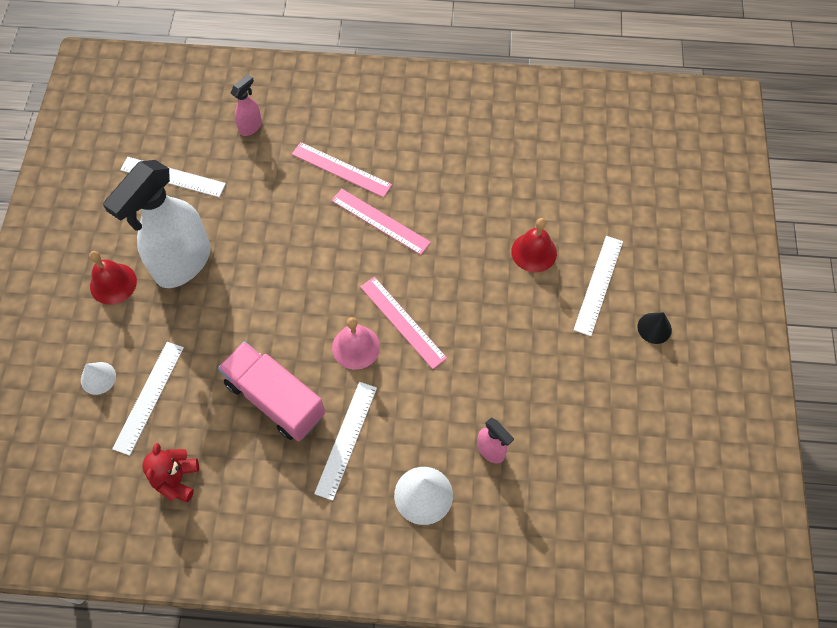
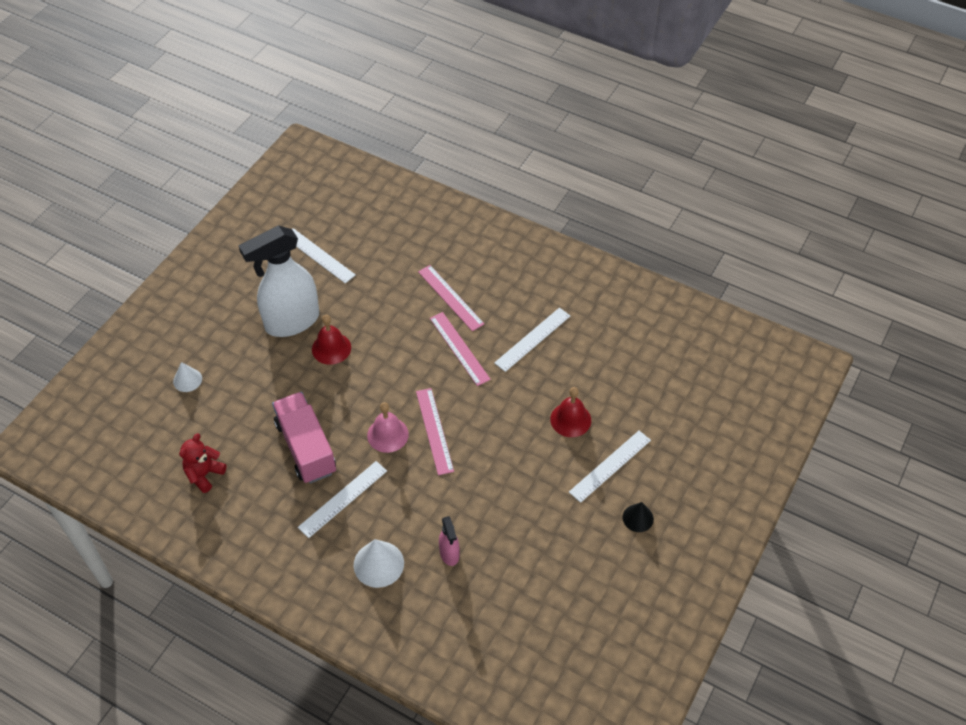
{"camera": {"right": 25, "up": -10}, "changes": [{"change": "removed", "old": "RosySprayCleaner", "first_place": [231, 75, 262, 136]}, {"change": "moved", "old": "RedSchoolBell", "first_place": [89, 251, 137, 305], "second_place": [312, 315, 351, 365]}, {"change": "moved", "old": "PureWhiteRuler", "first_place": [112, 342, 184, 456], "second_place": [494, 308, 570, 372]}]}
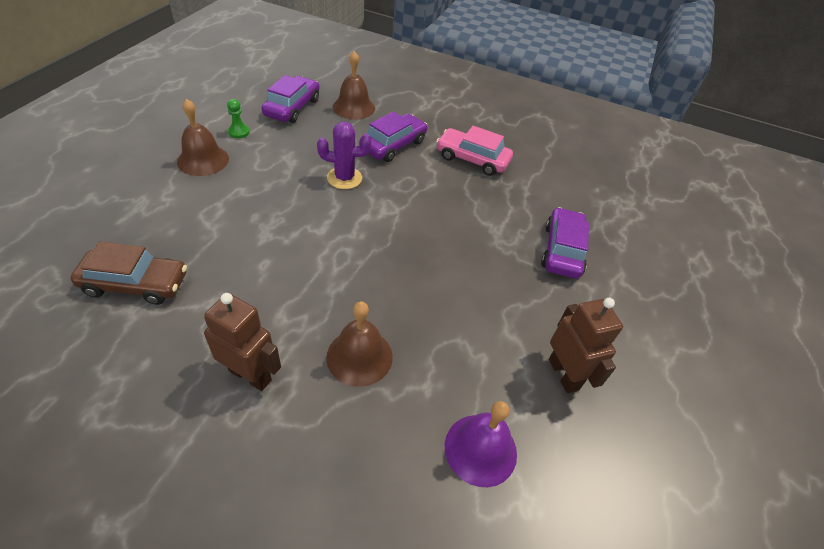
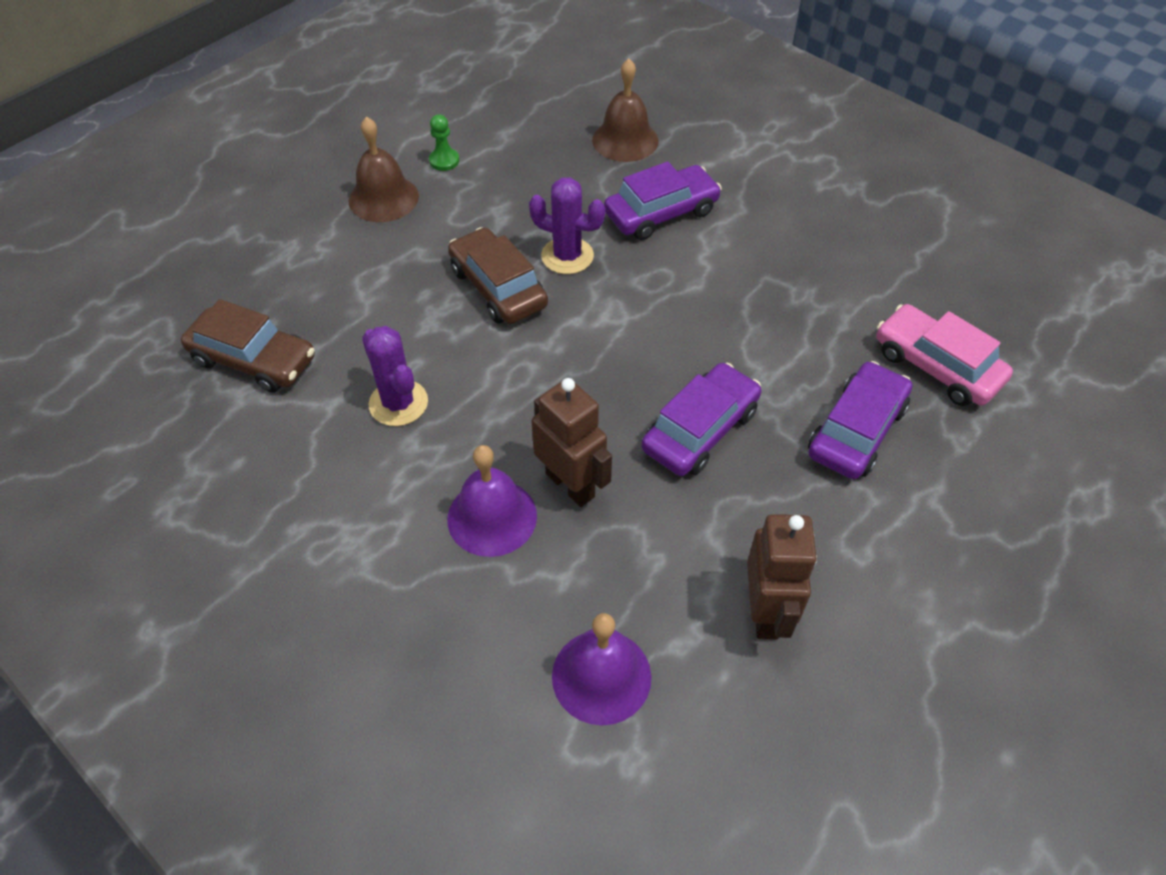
{"camera": {"right": 25, "up": 5}, "changes": [{"change": "added", "new": "PurpleSaguaroCactus", "second_place": [362, 326, 428, 426]}, {"change": "added", "new": "BrownToyCar", "second_place": [448, 227, 548, 324]}, {"change": "moved", "old": "BrownToyRobot", "first_place": [204, 293, 281, 391], "second_place": [532, 378, 612, 507]}, {"change": "moved", "old": "PurpleToyCar", "first_place": [261, 75, 320, 123], "second_place": [641, 363, 762, 476]}, {"change": "moved", "old": "RosyToyCar", "first_place": [436, 126, 513, 176], "second_place": [877, 304, 1013, 406]}, {"change": "recoloured", "old": "BrownSchoolBell", "new": "PurpleSchoolBell", "first_place": [326, 302, 393, 387], "second_place": [447, 445, 537, 557]}]}
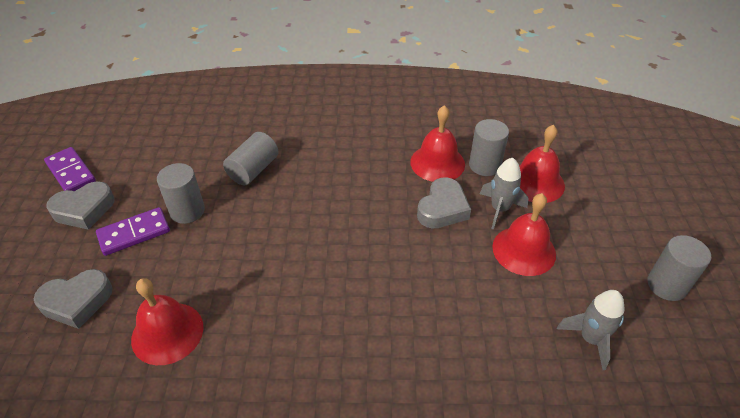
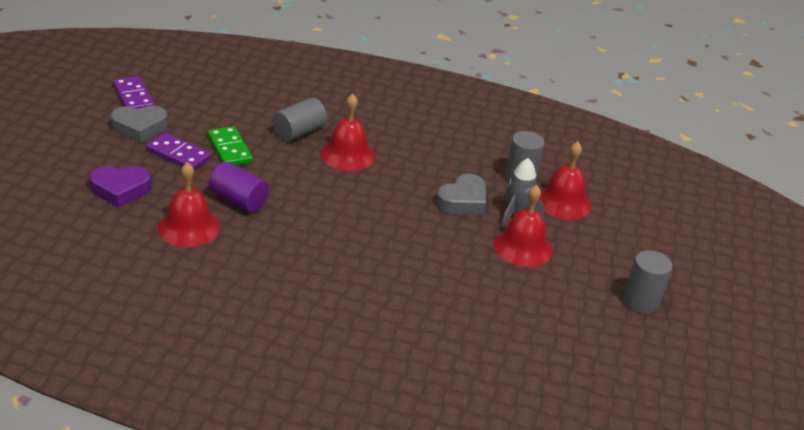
{"camera": {"right": 10, "up": -10}, "changes": [{"change": "removed", "old": "GrayRocket", "first_place": [557, 290, 625, 370]}, {"change": "added", "new": "PurpleSolidCylinder", "second_place": [209, 162, 269, 212]}, {"change": "moved", "old": "RedSchoolBell", "first_place": [410, 105, 465, 182], "second_place": [320, 94, 375, 171]}, {"change": "replaced", "old": "GraySolidCylinder", "new": "GreenDominoTile", "first_place": [157, 163, 205, 224], "second_place": [207, 126, 253, 166]}, {"change": "recoloured", "old": "GrayLoveHeart", "new": "PurpleLoveHeart", "first_place": [34, 269, 113, 329], "second_place": [89, 166, 151, 208]}, {"change": "turned", "old": "PurpleDominoTile", "first_place": [96, 207, 170, 256], "second_place": [146, 133, 211, 170], "degrees": 45}]}
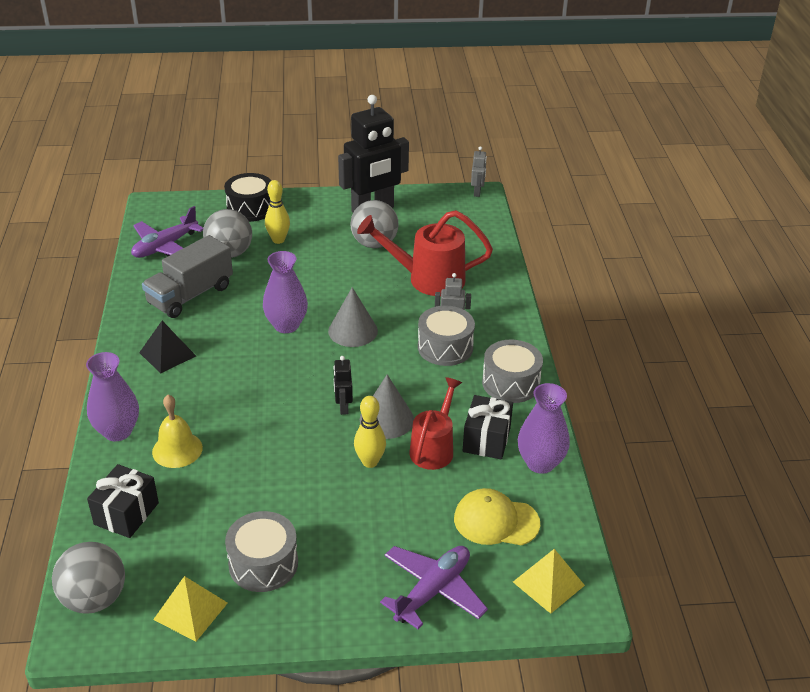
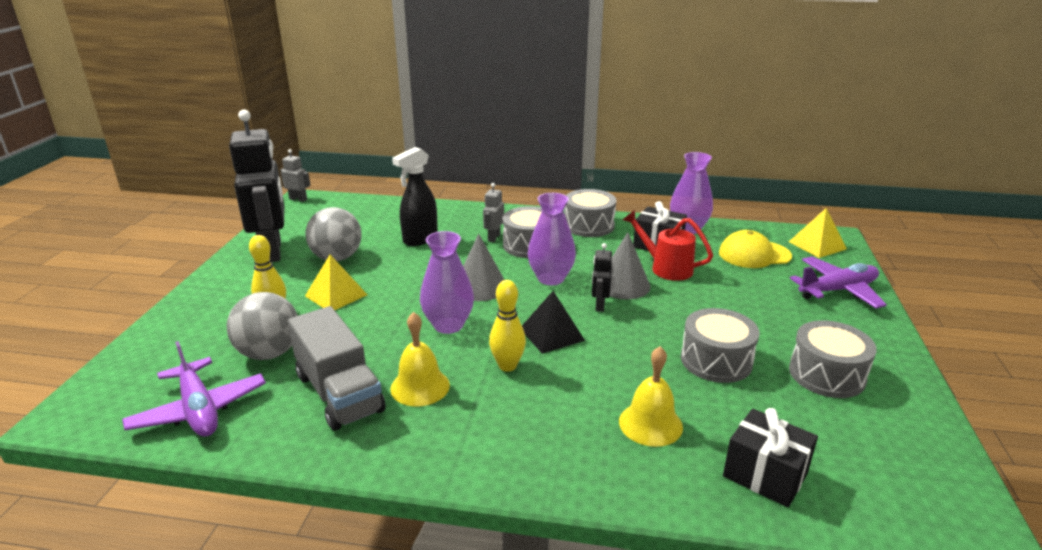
{"camera": {"right": -75, "up": -10}, "changes": [{"change": "removed", "old": "GraySphere", "first_place": [52, 542, 125, 614]}, {"change": "removed", "old": "BlackDrum", "first_place": [224, 173, 271, 222]}, {"change": "added", "new": "YellowSchoolBell", "second_place": [390, 312, 450, 406]}, {"change": "added", "new": "GrayDrum", "second_place": [681, 308, 760, 383]}, {"change": "moved", "old": "PurpleTallVase", "first_place": [86, 352, 139, 441], "second_place": [528, 193, 576, 285]}, {"change": "moved", "old": "BlackPyramidShape", "first_place": [139, 321, 196, 373], "second_place": [522, 291, 585, 354]}, {"change": "moved", "old": "YellowPyramidShape", "first_place": [153, 576, 228, 642], "second_place": [305, 255, 367, 310]}, {"change": "moved", "old": "YellowTenpin", "first_place": [354, 396, 386, 468], "second_place": [489, 280, 526, 372]}, {"change": "replaced", "old": "RedWateringCan", "new": "BlackSprayCleaner", "first_place": [357, 210, 493, 296], "second_place": [392, 147, 438, 246]}, {"change": "turned", "old": "BlackToyRobot", "first_place": [333, 356, 353, 415], "second_place": [592, 243, 612, 312], "degrees": 90}, {"change": "turned", "old": "PurpleToyPlane", "first_place": [380, 546, 488, 629], "second_place": [790, 257, 887, 308], "degrees": 105}, {"change": "turned", "old": "YellowCap", "first_place": [454, 488, 540, 545], "second_place": [719, 230, 792, 268], "degrees": 60}]}
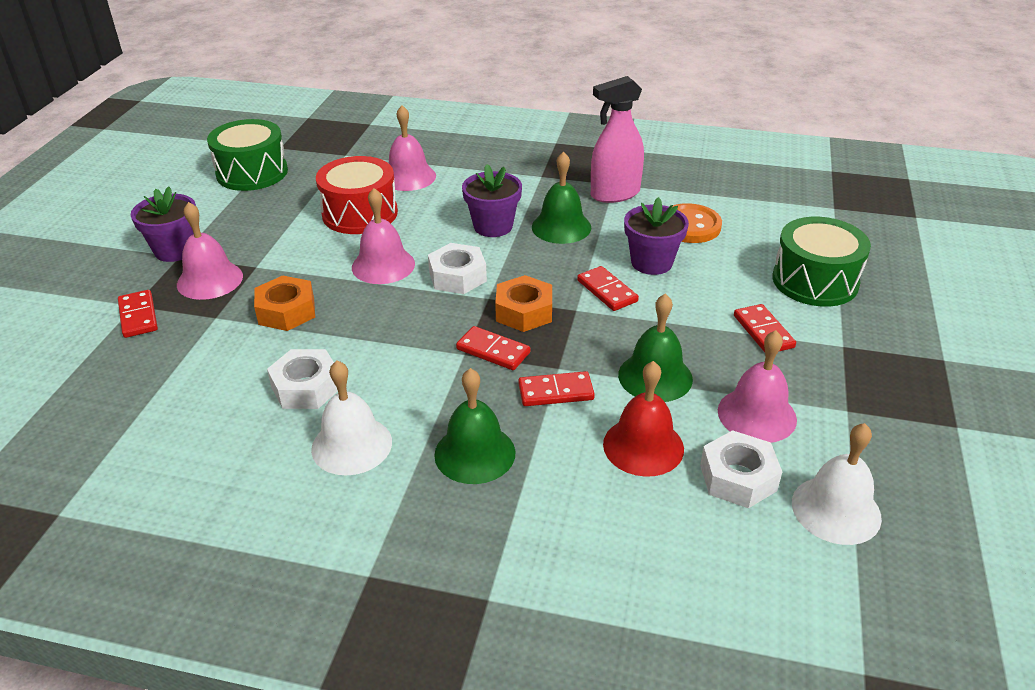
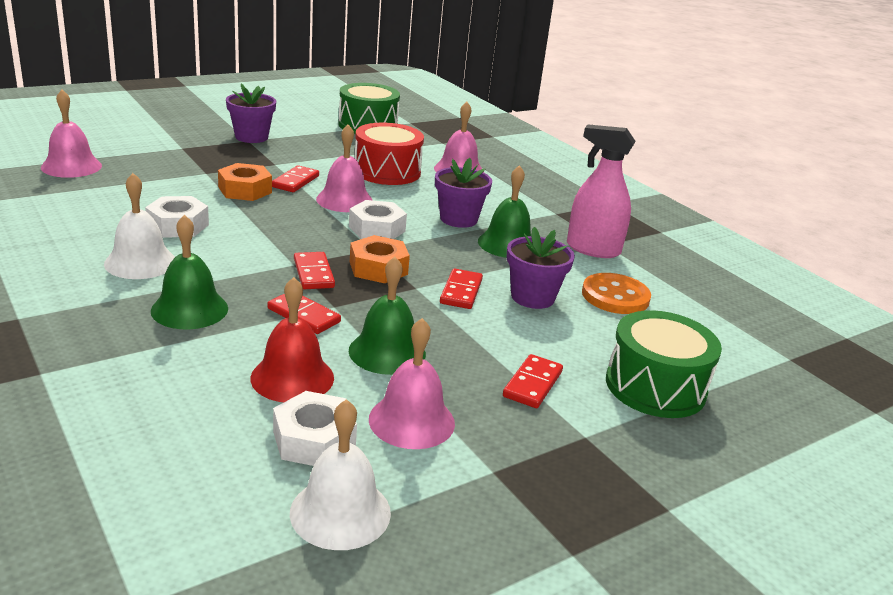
{"camera": {"right": 40, "up": -10}, "changes": [{"change": "moved", "old": "RedDominoTile", "first_place": [118, 290, 158, 338], "second_place": [272, 165, 319, 192]}, {"change": "moved", "old": "RosySchoolBell", "first_place": [177, 202, 243, 300], "second_place": [41, 90, 102, 178]}]}
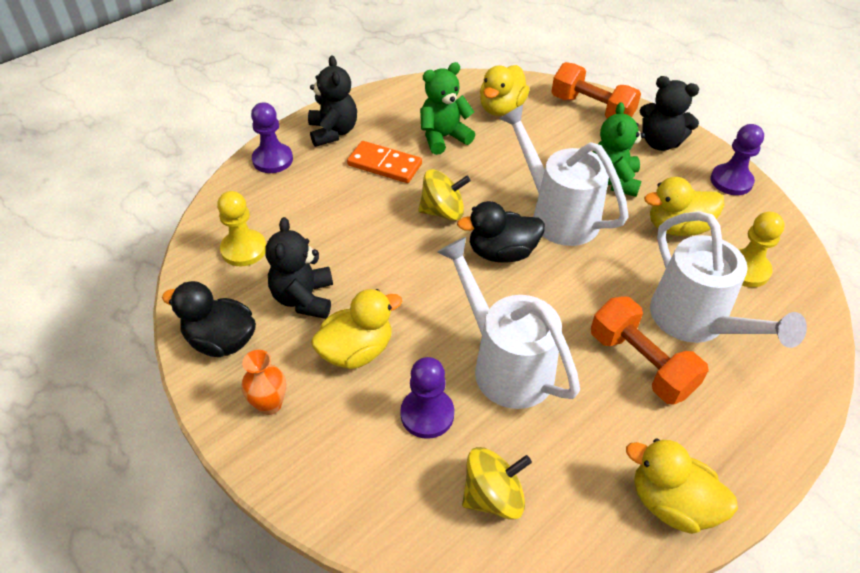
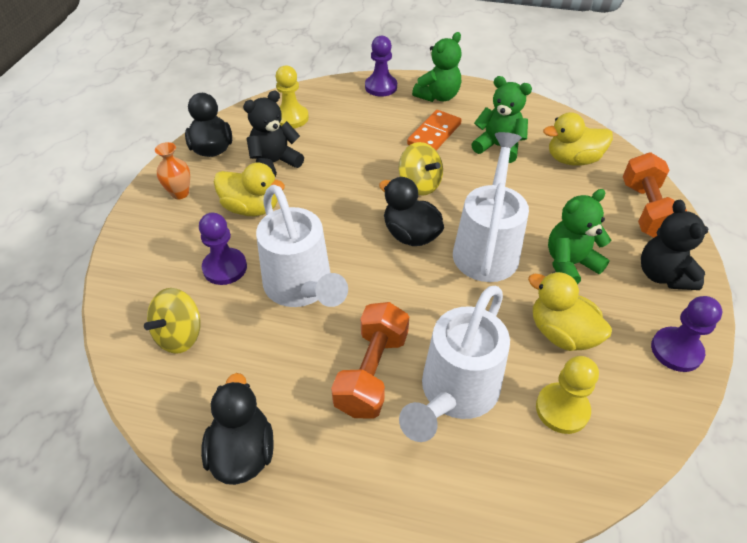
{"camera": {"right": 55, "up": 0}, "changes": [{"change": "recoloured", "old": "BlackTeddyBear", "new": "GreenTeddyBear", "first_place": [308, 55, 357, 147], "second_place": [412, 32, 462, 102]}, {"change": "recoloured", "old": "YellowRubberDuck", "new": "BlackRubberDuck", "first_place": [626, 439, 738, 534], "second_place": [201, 373, 274, 485]}, {"change": "turned", "old": "OrangeColouredDominoTile", "first_place": [347, 141, 422, 183], "second_place": [407, 110, 461, 150], "degrees": 45}, {"change": "turned", "old": "PureWhiteWateringCan", "first_place": [437, 237, 580, 409], "second_place": [256, 185, 348, 307], "degrees": 135}, {"change": "turned", "old": "YellowSpinningTop", "first_place": [462, 447, 532, 520], "second_place": [144, 288, 201, 354], "degrees": 90}]}
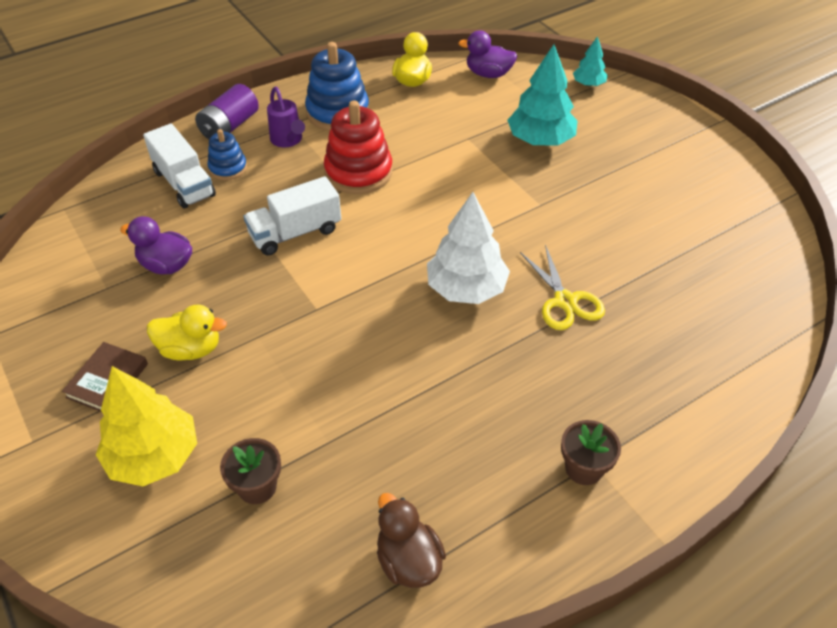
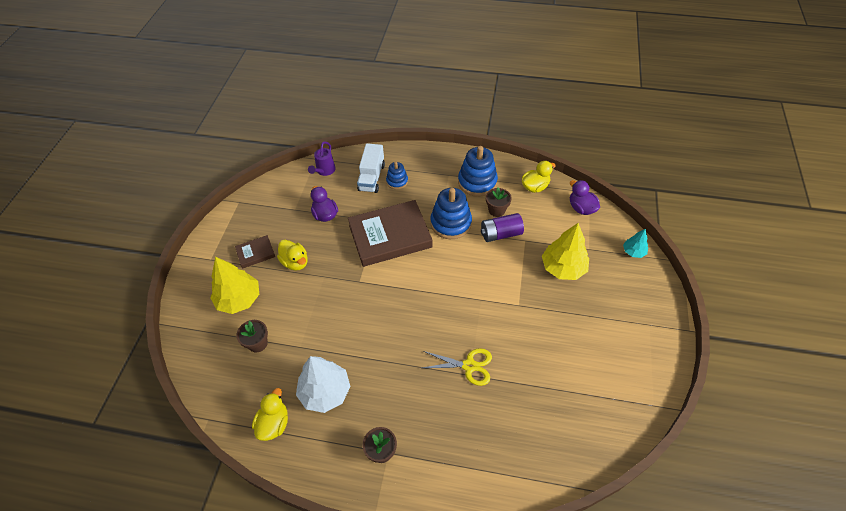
{"camera": {"right": 45, "up": 5}, "changes": [{"change": "added", "new": "BrownFlowerPot", "second_place": [486, 187, 512, 217]}, {"change": "moved", "old": "PurpleAaBattery", "first_place": [195, 84, 259, 139], "second_place": [481, 213, 524, 242]}, {"change": "moved", "old": "PurpleWateringCan", "first_place": [267, 87, 305, 147], "second_place": [308, 141, 335, 176]}, {"change": "moved", "old": "PureWhiteFirTree", "first_place": [427, 192, 510, 304], "second_place": [296, 356, 351, 413]}, {"change": "replaced", "old": "PureWhiteTruck", "new": "BrownHardback", "first_place": [243, 176, 341, 256], "second_place": [348, 200, 433, 267]}, {"change": "recoloured", "old": "RedRingStacker", "new": "BlueRingStacker", "first_place": [324, 100, 393, 194], "second_place": [430, 188, 472, 239]}, {"change": "recoloured", "old": "BrownRubberDuck", "new": "YellowRubberDuck", "first_place": [377, 493, 446, 588], "second_place": [252, 388, 288, 441]}, {"change": "recoloured", "old": "TealFirTree", "new": "YellowFirTree", "first_place": [507, 44, 577, 145], "second_place": [542, 223, 589, 280]}, {"change": "turned", "old": "YellowPairOfScissors", "first_place": [520, 244, 605, 330], "second_place": [423, 348, 492, 386], "degrees": -105}]}
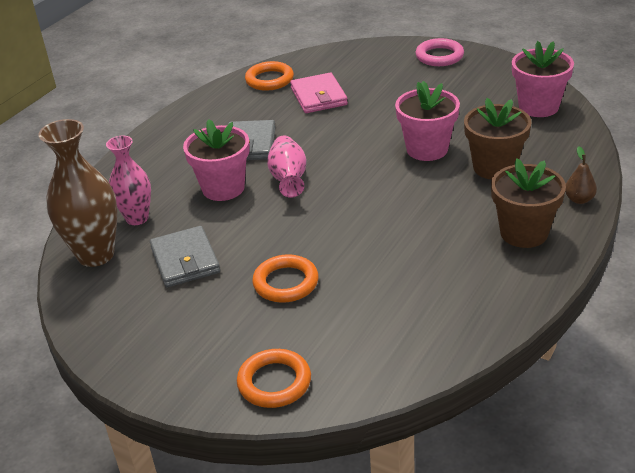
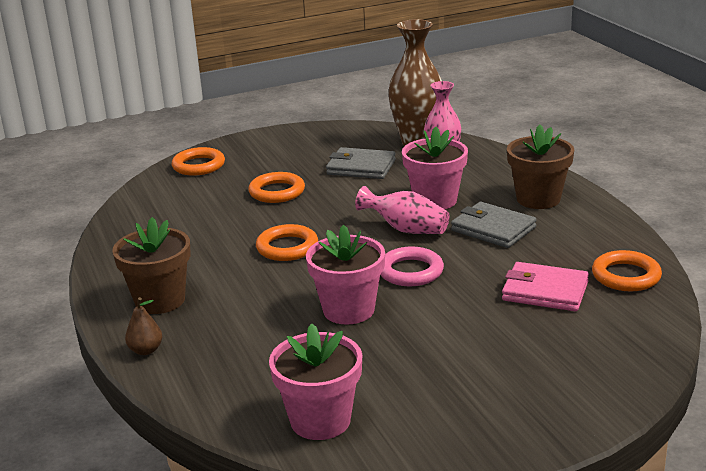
{"camera": {"right": 125, "up": -10}, "changes": [{"change": "added", "new": "OrangeColouredRing", "second_place": [256, 224, 318, 261]}, {"change": "moved", "old": "RosyRing", "first_place": [415, 38, 464, 66], "second_place": [380, 247, 444, 286]}, {"change": "moved", "old": "BrownFlowerPot", "first_place": [464, 98, 532, 180], "second_place": [507, 125, 574, 209]}]}
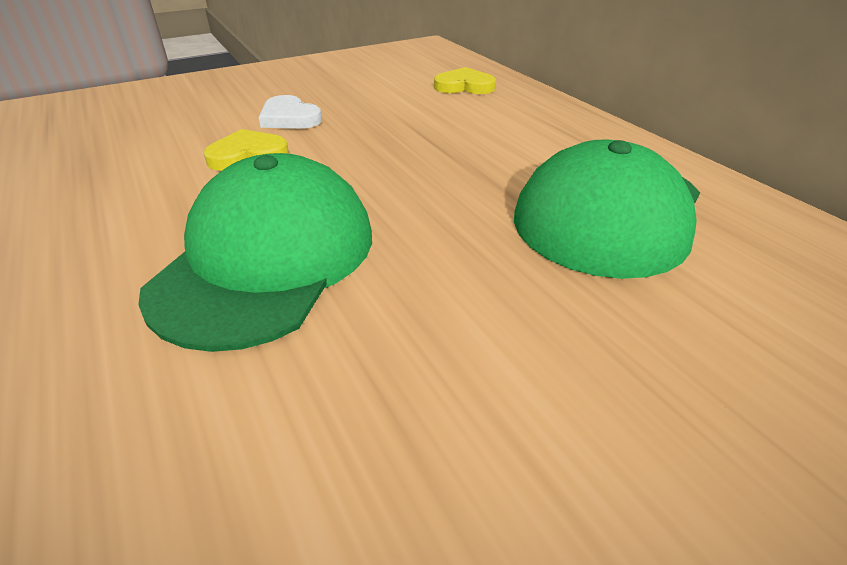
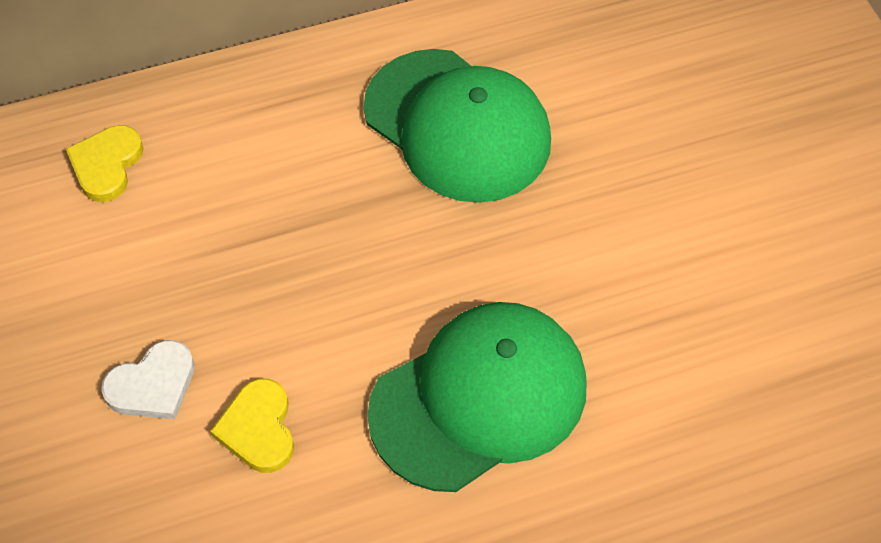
{"camera": {"right": -80, "up": 20}, "changes": [{"change": "turned", "old": "GreenCap", "first_place": [138, 153, 372, 352], "second_place": [367, 302, 587, 492], "degrees": 120}]}
